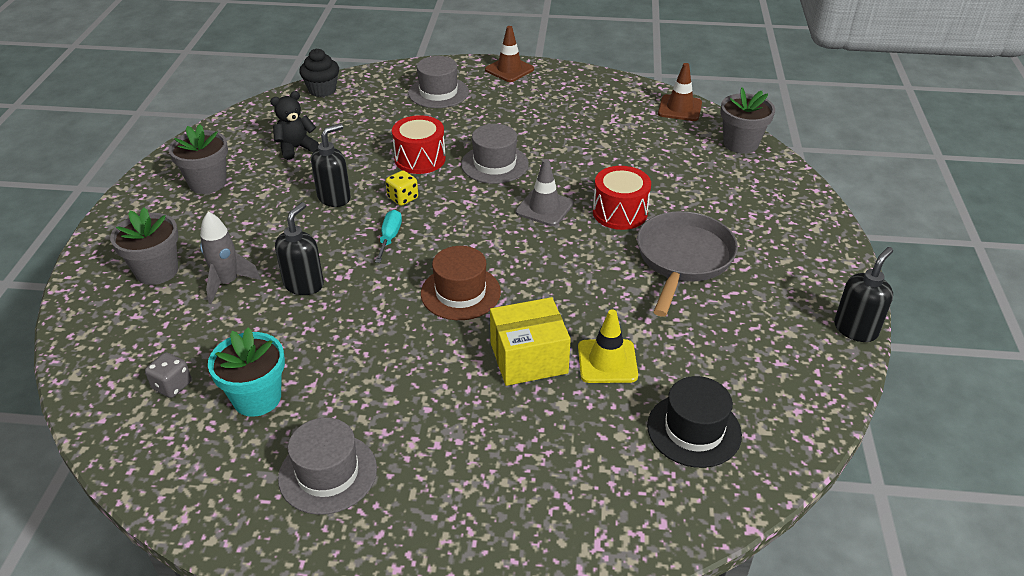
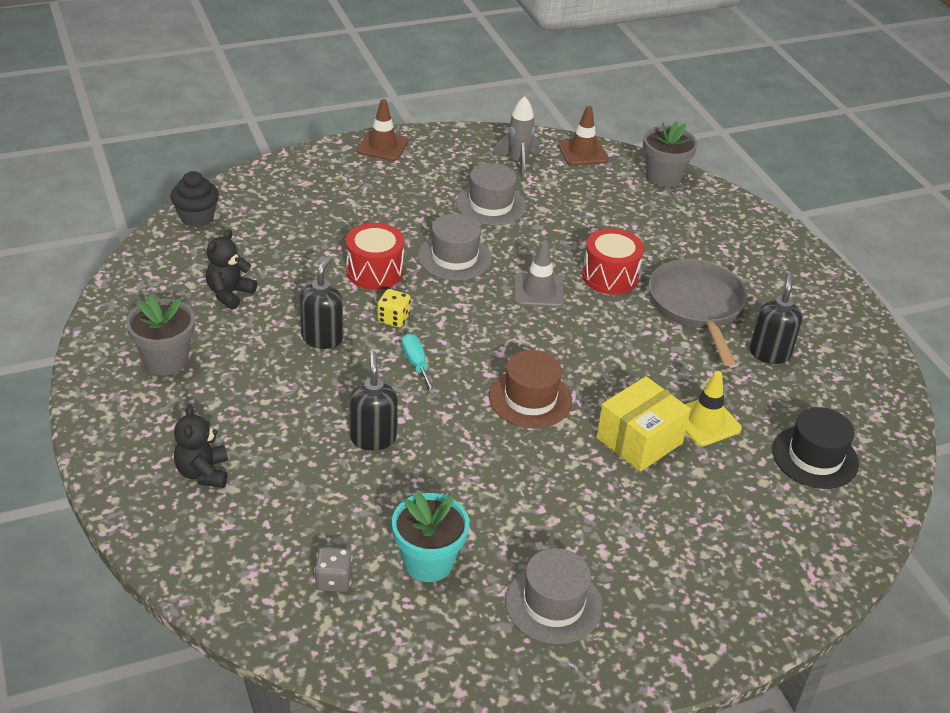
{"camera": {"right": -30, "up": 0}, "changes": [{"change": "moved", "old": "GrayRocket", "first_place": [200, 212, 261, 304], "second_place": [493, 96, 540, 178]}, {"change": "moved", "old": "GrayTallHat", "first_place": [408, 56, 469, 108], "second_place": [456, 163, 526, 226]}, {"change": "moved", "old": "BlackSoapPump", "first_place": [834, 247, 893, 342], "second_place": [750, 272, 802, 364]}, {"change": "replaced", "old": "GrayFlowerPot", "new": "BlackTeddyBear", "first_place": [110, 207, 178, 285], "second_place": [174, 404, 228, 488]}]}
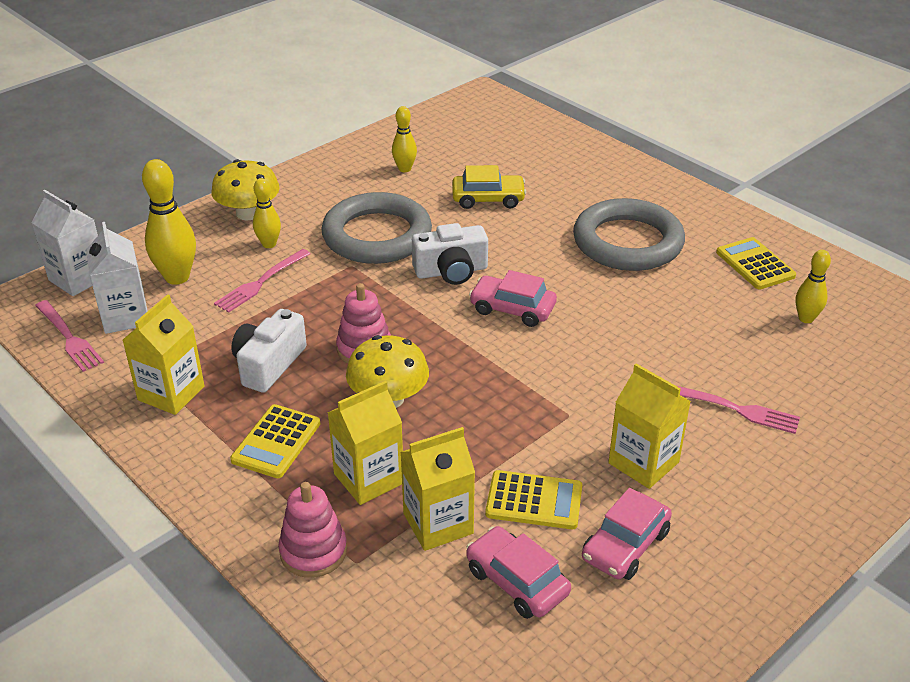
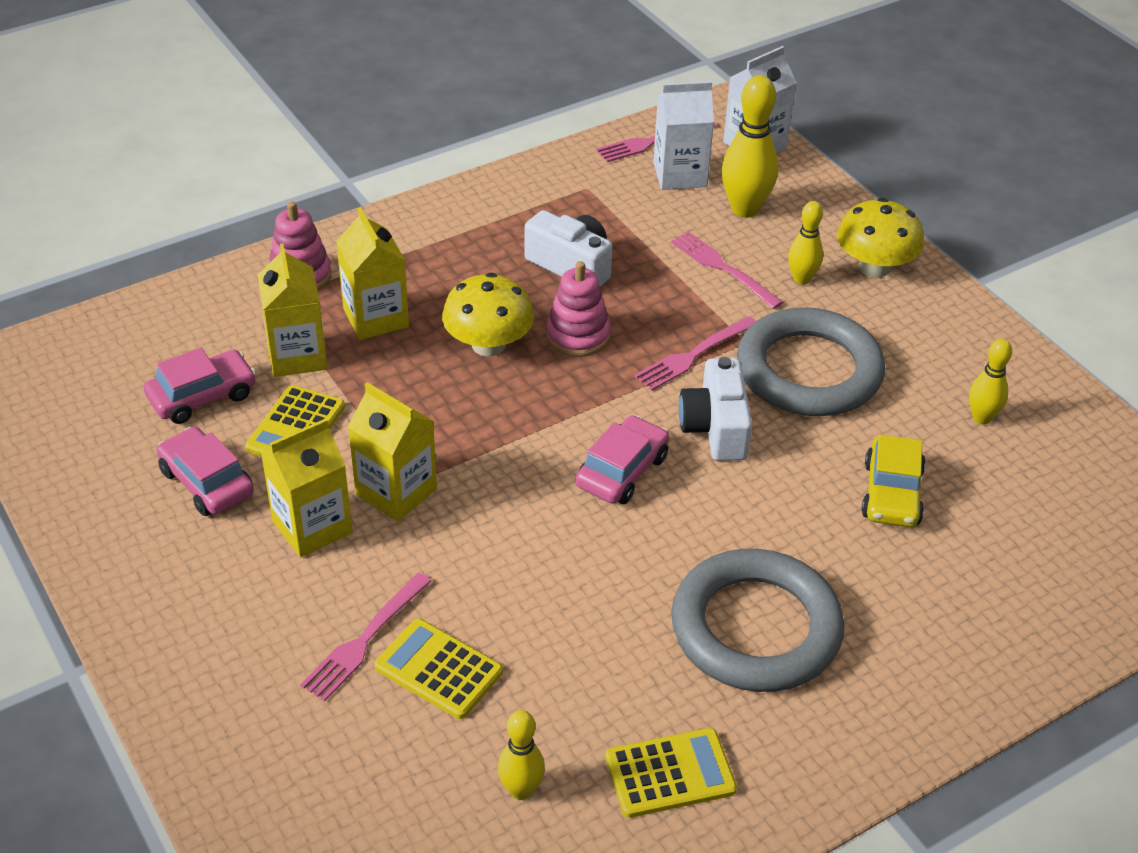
{"camera": {"right": 100, "up": 5}, "changes": [{"change": "added", "new": "RosyFork", "second_place": [634, 316, 756, 391]}, {"change": "moved", "old": "YellowMilkCarton", "first_place": [123, 294, 204, 415], "second_place": [348, 382, 437, 522]}, {"change": "moved", "old": "YellowPocketCalculator", "first_place": [230, 404, 320, 478], "second_place": [374, 618, 503, 719]}]}
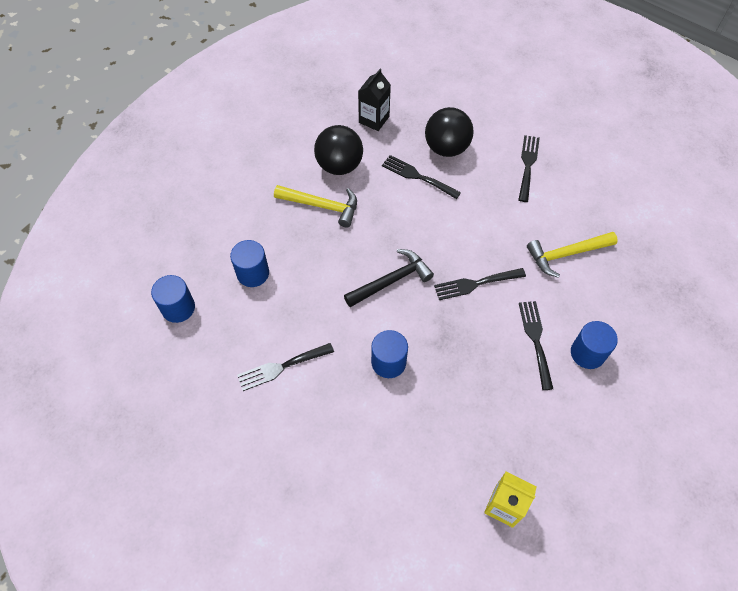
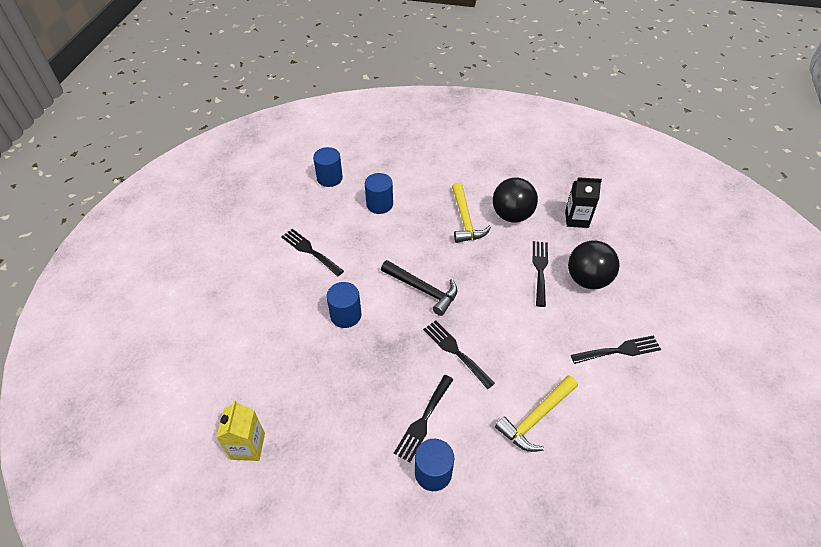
{"camera": {"right": 65, "up": -10}, "changes": [{"change": "turned", "old": "BlackFork", "first_place": [519, 301, 553, 390], "second_place": [394, 375, 454, 462], "degrees": 150}, {"change": "turned", "old": "YellowClawHammer", "first_place": [527, 232, 618, 278], "second_place": [495, 375, 578, 452], "degrees": -90}]}
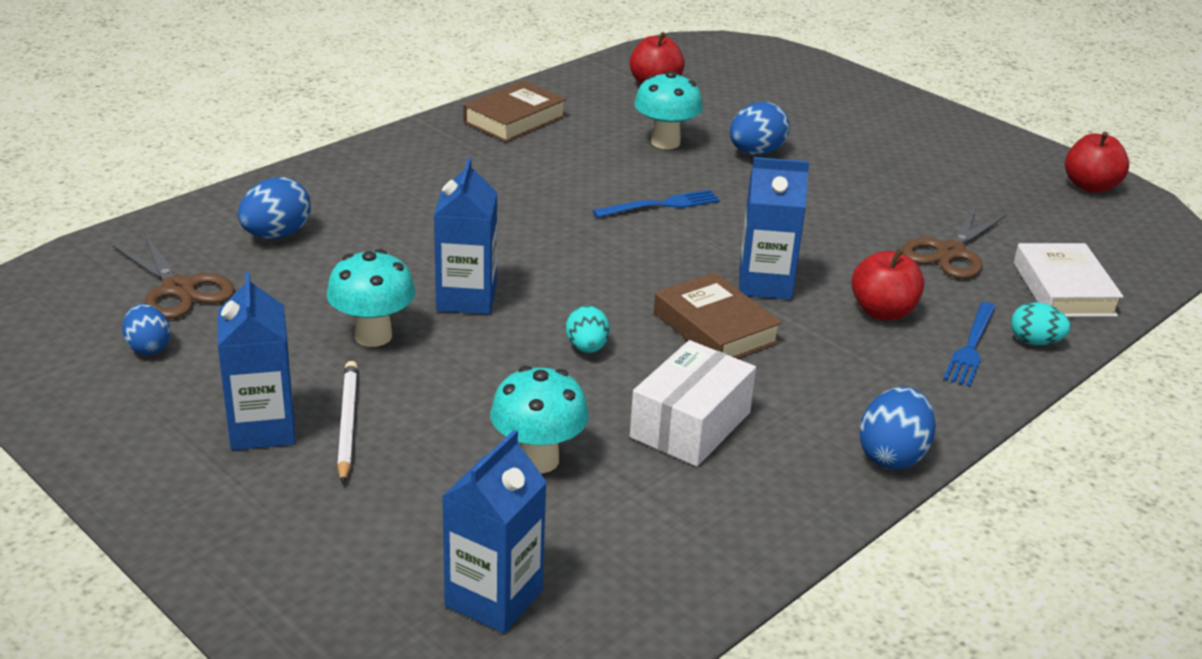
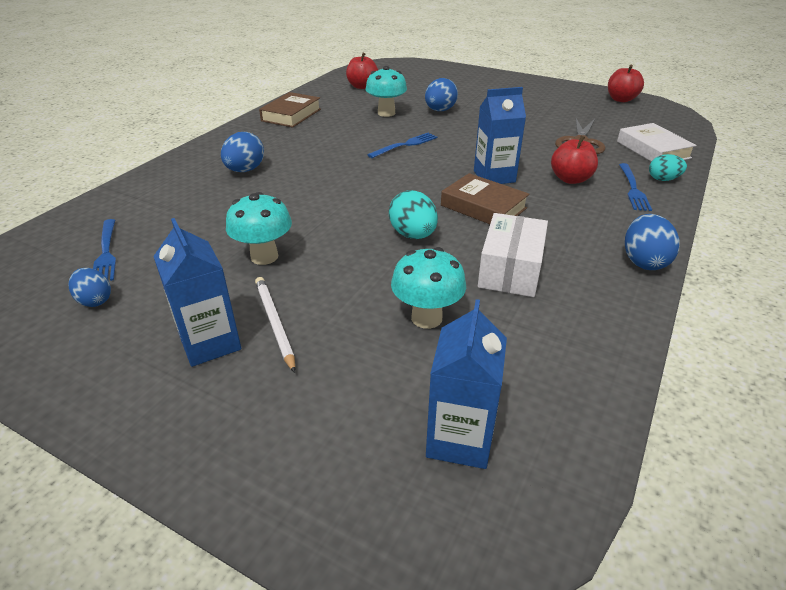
{"camera": {"right": -15, "up": 5}, "changes": [{"change": "removed", "old": "BlueMilkCarton", "first_place": [434, 158, 497, 314]}, {"change": "moved", "old": "BlueToyEgg", "first_place": [238, 177, 311, 239], "second_place": [221, 132, 264, 172]}, {"change": "replaced", "old": "BrownPairOfScissors", "new": "BlueFork", "first_place": [113, 234, 235, 319], "second_place": [93, 219, 116, 281]}, {"change": "resized", "old": "TealToyEgg", "first_place": [566, 305, 610, 353], "second_place": [389, 190, 438, 239], "factor": 1.5}]}
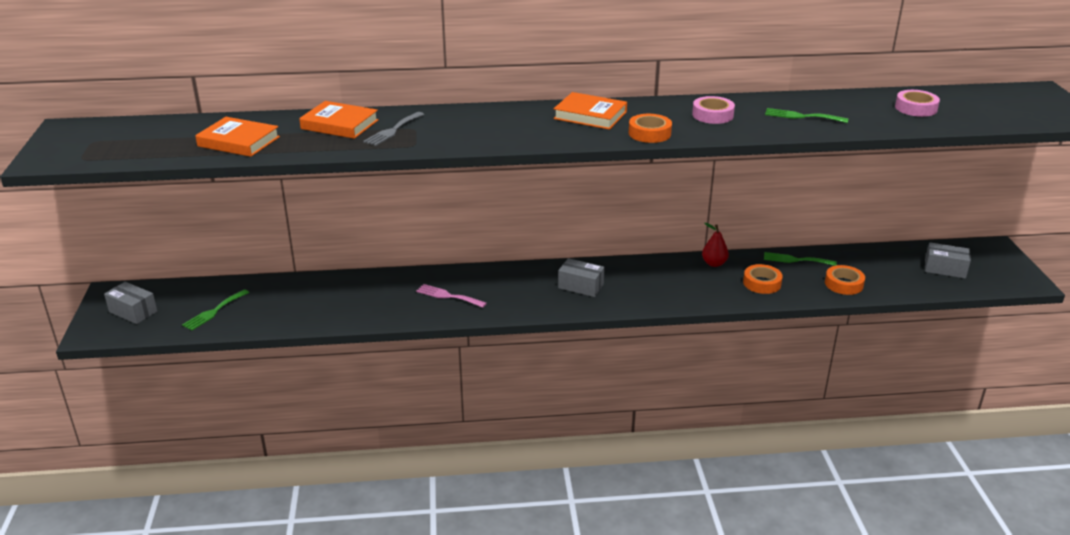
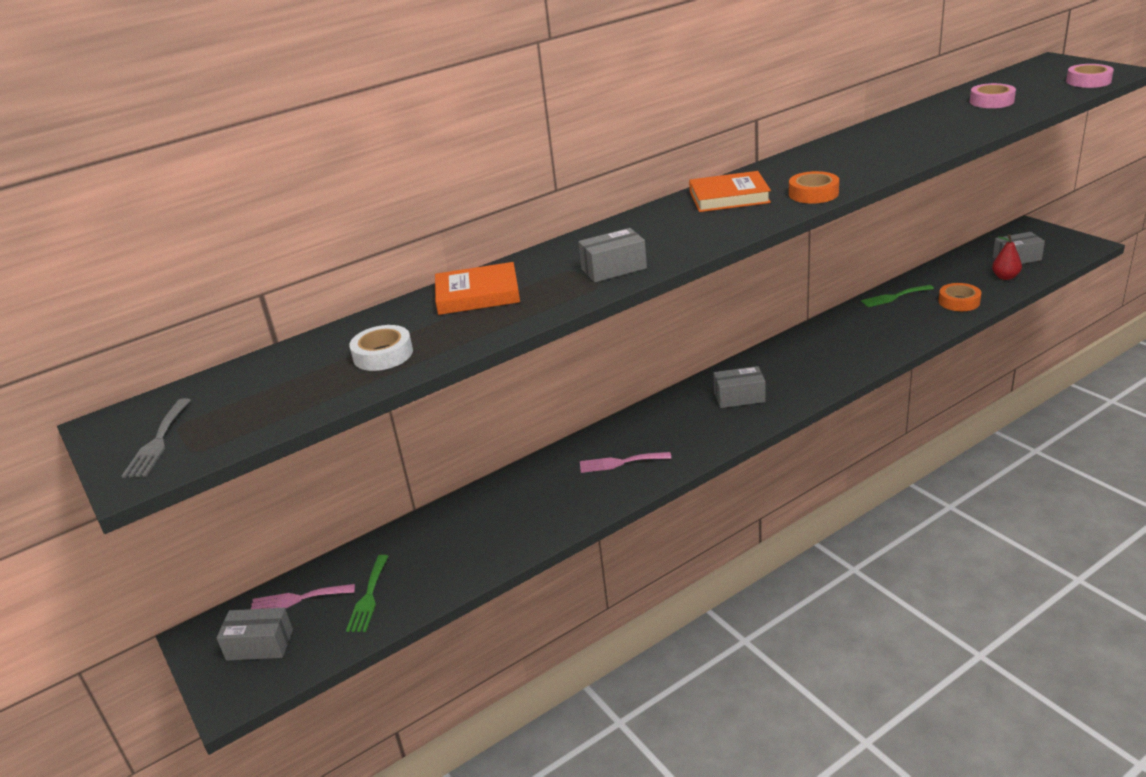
{"camera": {"right": -25, "up": 0}, "changes": [{"change": "removed", "old": "OrangeColouredTape", "first_place": [743, 264, 783, 294]}, {"change": "removed", "old": "GreenFork", "first_place": [765, 108, 849, 123]}, {"change": "added", "new": "RosyFork", "second_place": [251, 584, 355, 609]}, {"change": "added", "new": "GrayParcel", "second_place": [578, 228, 647, 282]}, {"change": "moved", "old": "GrayFork", "first_place": [363, 112, 424, 146], "second_place": [122, 398, 191, 478]}, {"change": "moved", "old": "RosyTape", "first_place": [692, 96, 735, 124], "second_place": [1066, 64, 1114, 88]}, {"change": "moved", "old": "RedPear", "first_place": [702, 223, 729, 267], "second_place": [992, 234, 1022, 280]}, {"change": "replaced", "old": "OrangeColouredHardback", "new": "PureWhiteTape", "first_place": [195, 117, 280, 157], "second_place": [349, 325, 413, 371]}]}
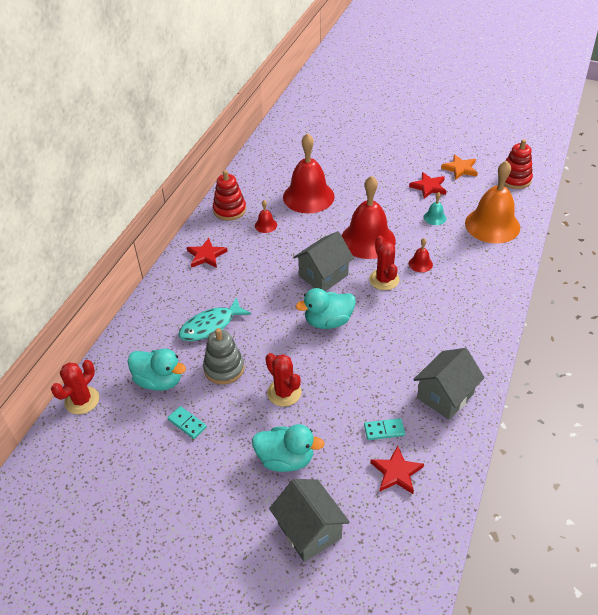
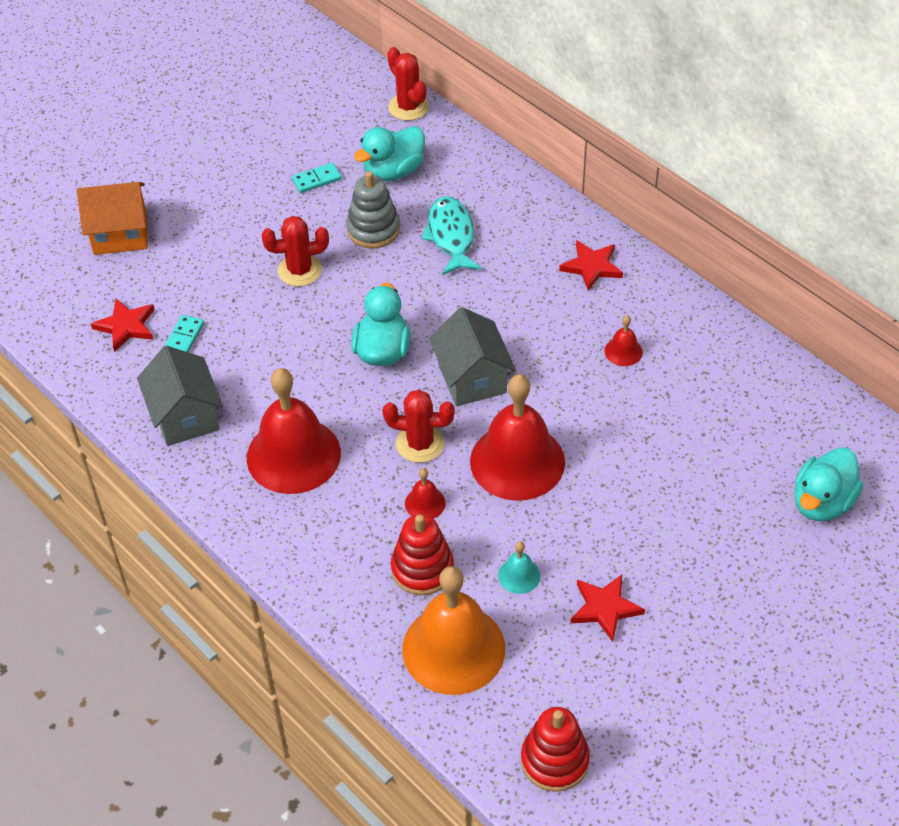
{"camera": {"right": 115, "up": 5}, "changes": [{"change": "removed", "old": "OrangeColouredStarShape", "first_place": [441, 154, 478, 180]}, {"change": "moved", "old": "RedRingStacker", "first_place": [213, 170, 246, 221], "second_place": [391, 514, 454, 595]}, {"change": "moved", "old": "TealRubberDuck", "first_place": [252, 424, 325, 472], "second_place": [794, 447, 864, 521]}, {"change": "moved", "old": "RedSchoolBell", "first_place": [283, 133, 335, 213], "second_place": [247, 368, 341, 494]}, {"change": "recoloured", "old": "GrayToyHouse", "new": "OrangeColouredToyHouse", "first_place": [269, 479, 350, 562], "second_place": [77, 182, 148, 255]}]}
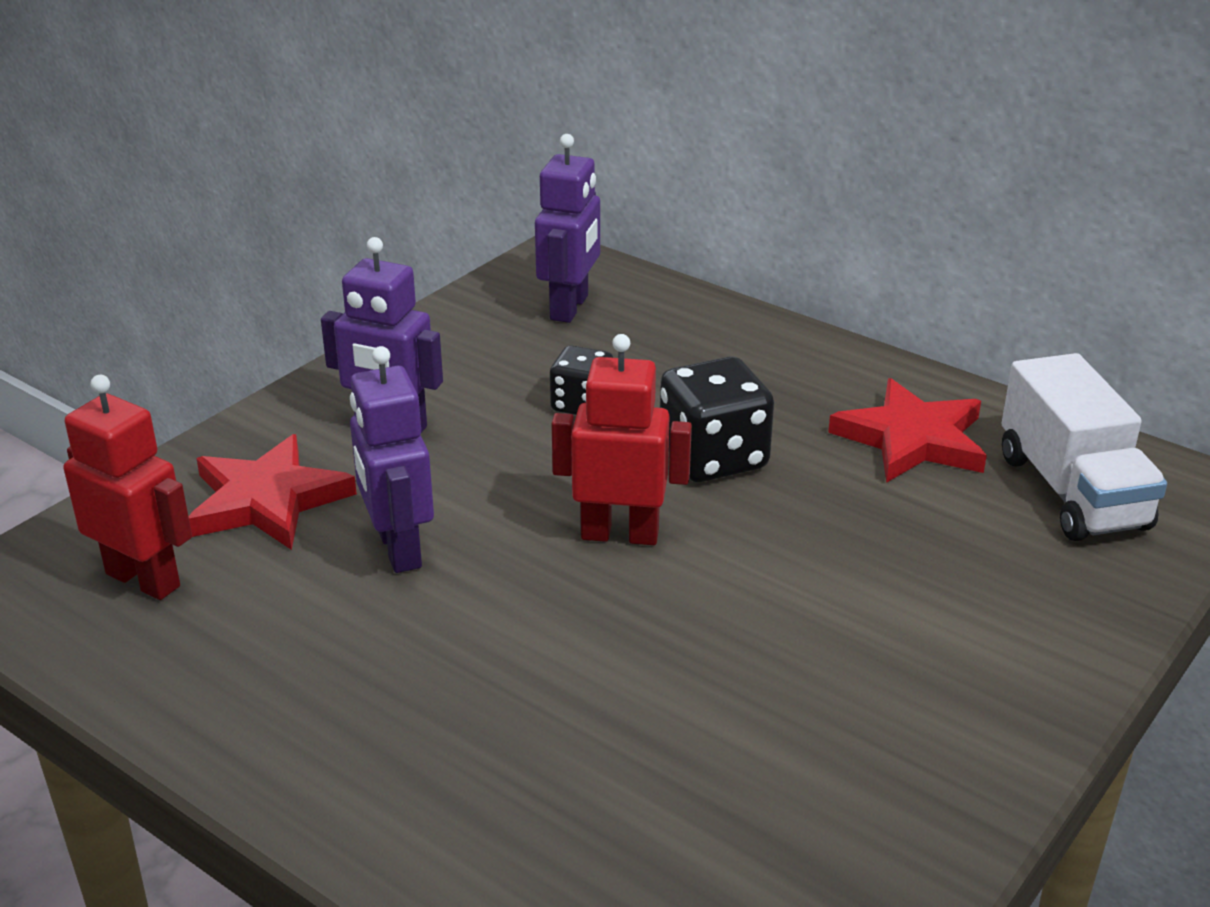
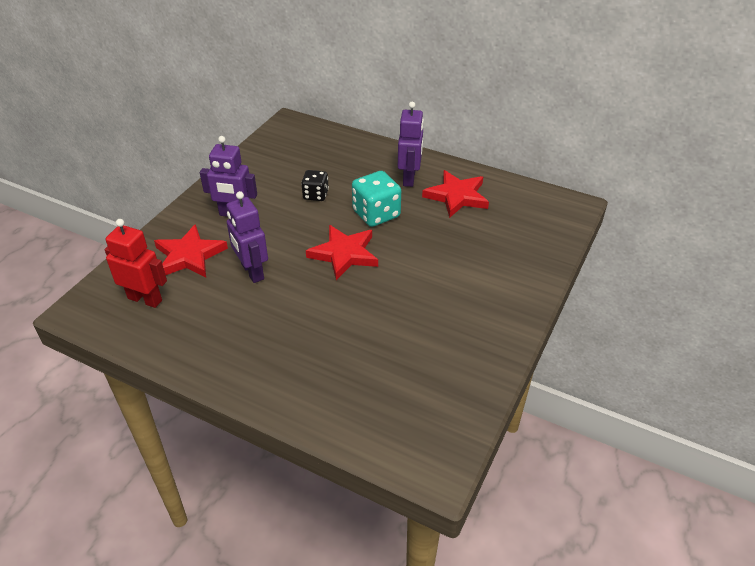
{"camera": {"right": -10, "up": 10}, "changes": [{"change": "removed", "old": "PureWhiteTruck", "first_place": [1002, 353, 1167, 541]}, {"change": "moved", "old": "PurpleToyRobot", "first_place": [535, 134, 600, 323], "second_place": [398, 102, 424, 187]}, {"change": "replaced", "old": "RedToyRobot", "new": "RedStarShape", "first_place": [551, 334, 692, 545], "second_place": [306, 225, 378, 280]}, {"change": "recoloured", "old": "BlackDie", "new": "TealDie", "first_place": [660, 356, 774, 482], "second_place": [352, 171, 401, 227]}]}
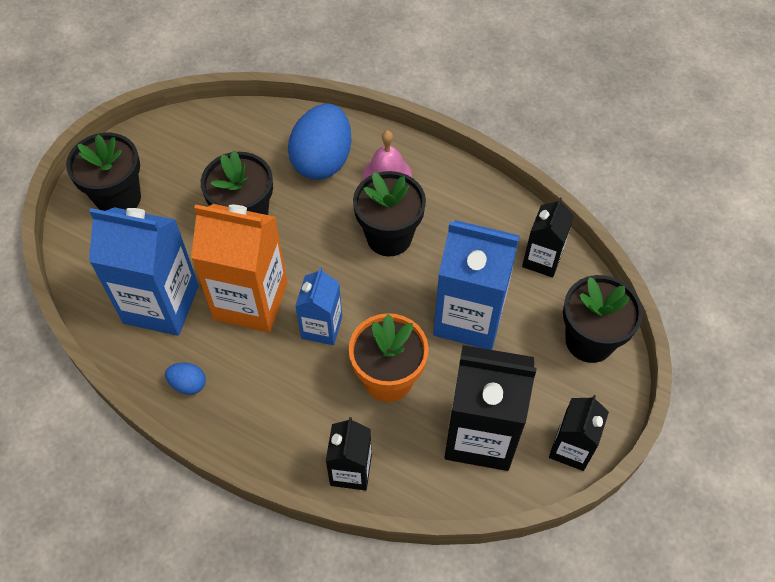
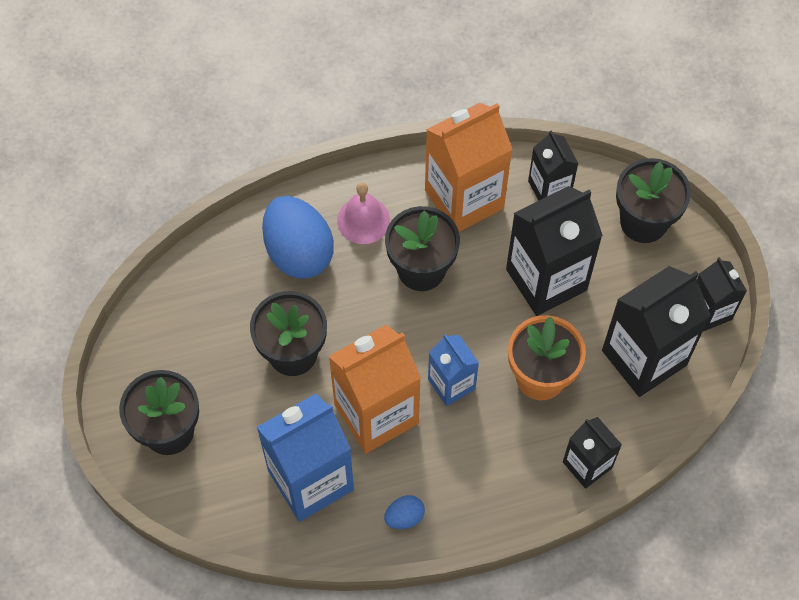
{"camera": {"right": -45, "up": 5}, "changes": [{"change": "added", "new": "OrangeColouredMilkCarton", "second_place": [425, 103, 512, 232]}, {"change": "recoloured", "old": "BlueMilkCarton", "new": "BlackMilkCarton", "first_place": [433, 220, 520, 350], "second_place": [506, 186, 603, 316]}]}
